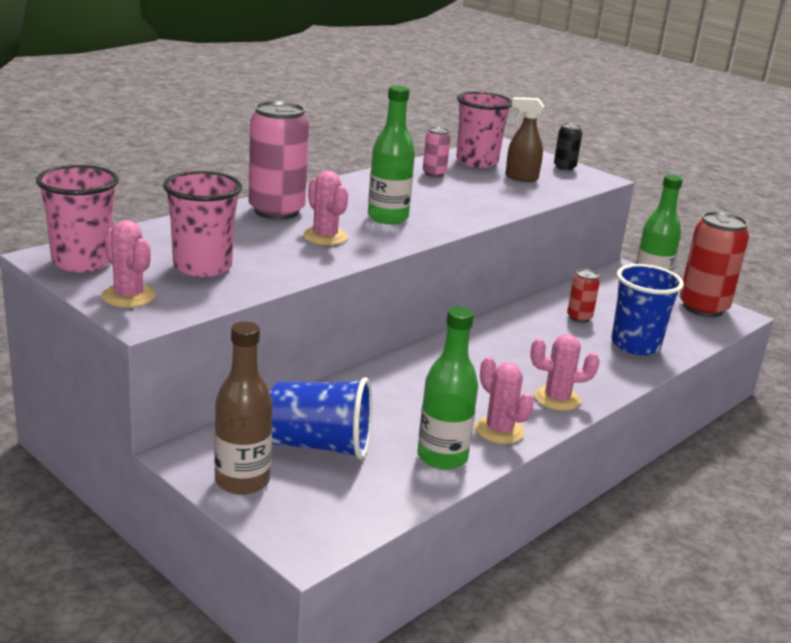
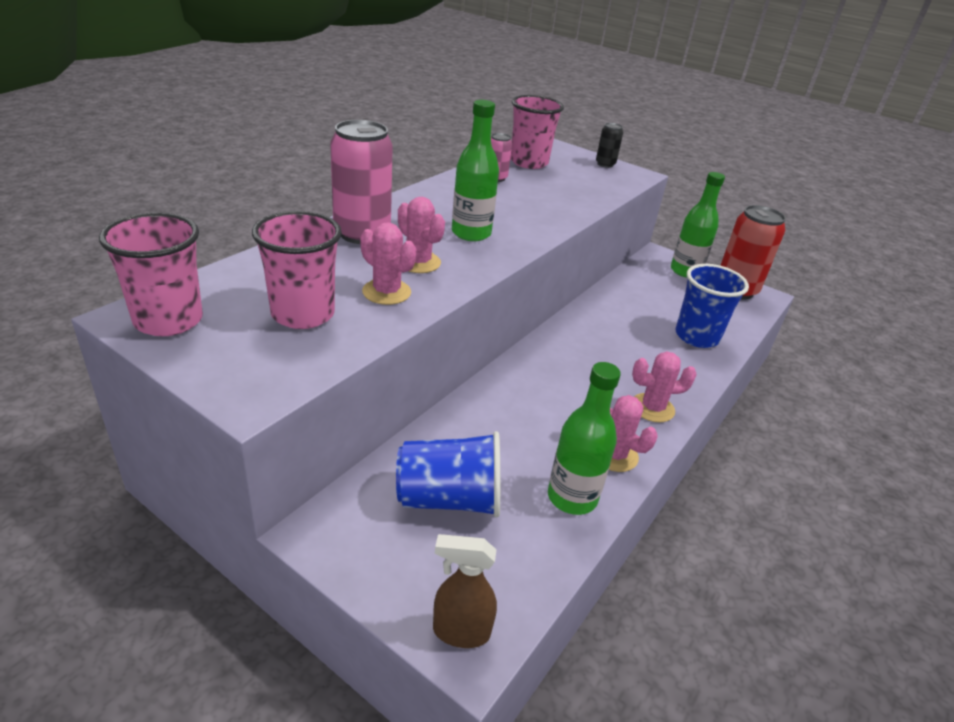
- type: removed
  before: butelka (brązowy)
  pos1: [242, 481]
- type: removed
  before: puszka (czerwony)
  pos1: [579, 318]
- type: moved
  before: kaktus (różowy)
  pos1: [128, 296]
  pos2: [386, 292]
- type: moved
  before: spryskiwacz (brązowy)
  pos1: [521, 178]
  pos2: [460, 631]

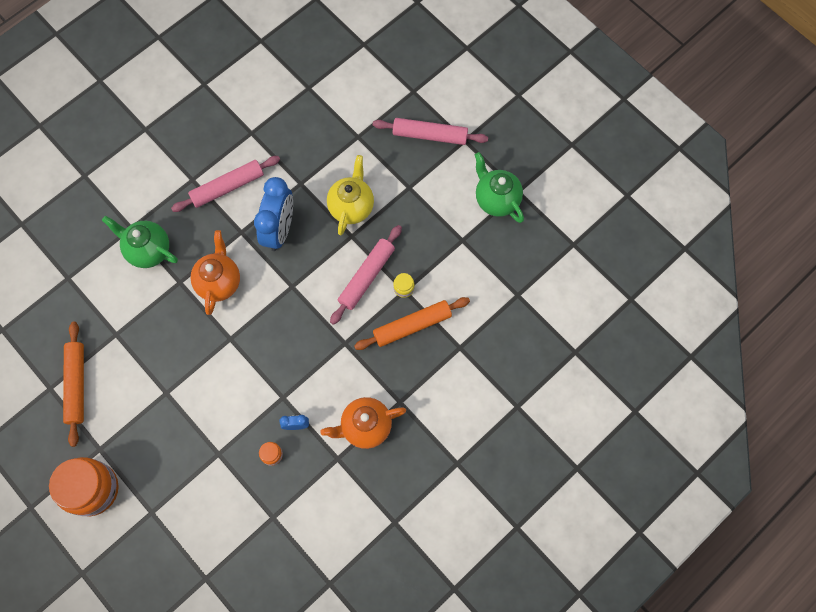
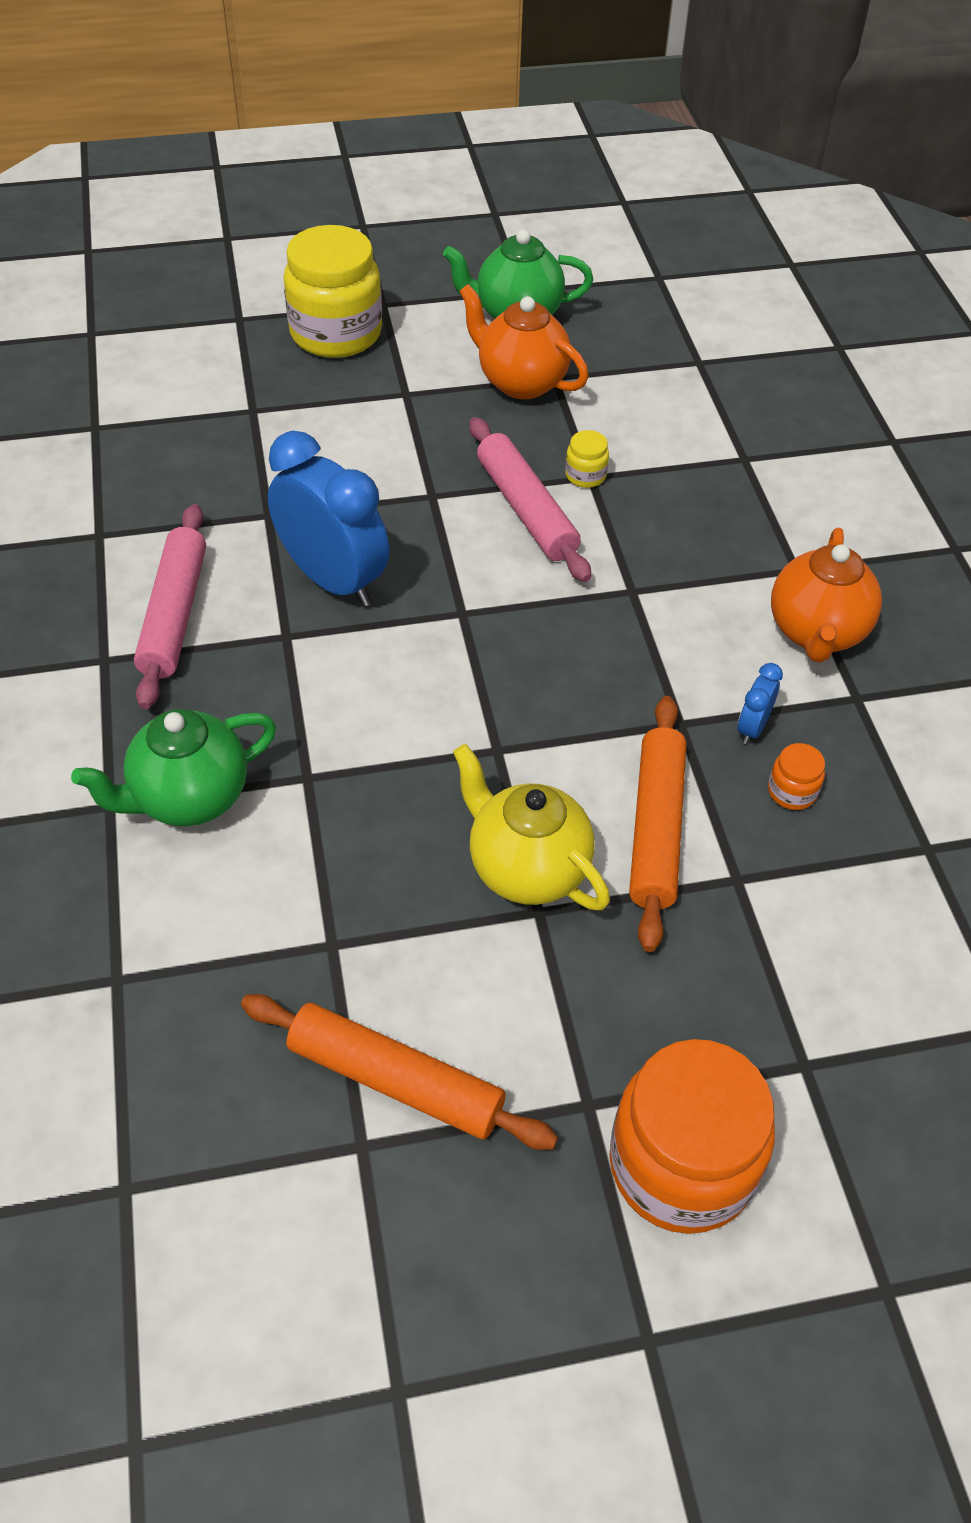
- type: moved
  before: imbryk (pomarańczowy)
  pos1: [219, 282]
  pos2: [520, 382]
- type: moved
  before: imbryk (żółty)
  pos1: [351, 207]
  pos2: [526, 868]
- type: moved
  before: wałek do ciasta (pomarańczowy)
  pos1: [412, 325]
  pos2: [655, 828]
- type: replaced
  before: wałek do ciasta (różowy)
  after: słoik (żółty)
  pos1: [430, 135]
  pos2: [336, 333]

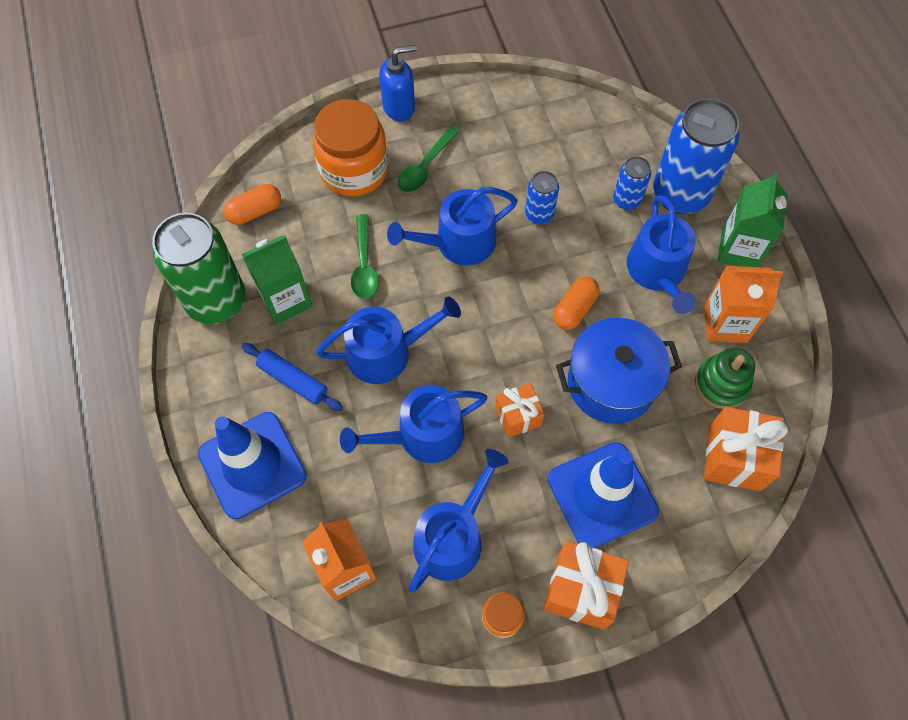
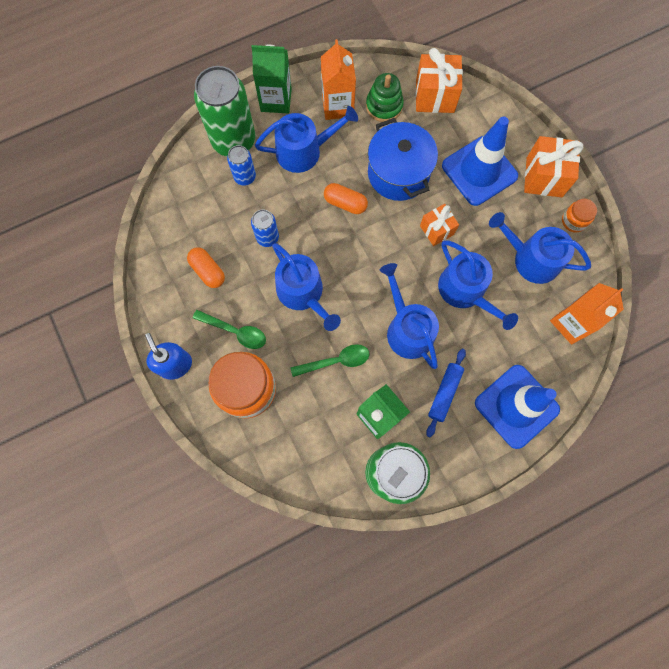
- type: moved
  before: kapsułka (pomarańczowy)
  pos1: [255, 211]
  pos2: [208, 271]
- type: recoloured
  before: puszka (niebieski)
  after: puszka (zielony)
  pos1: [680, 194]
  pos2: [234, 141]

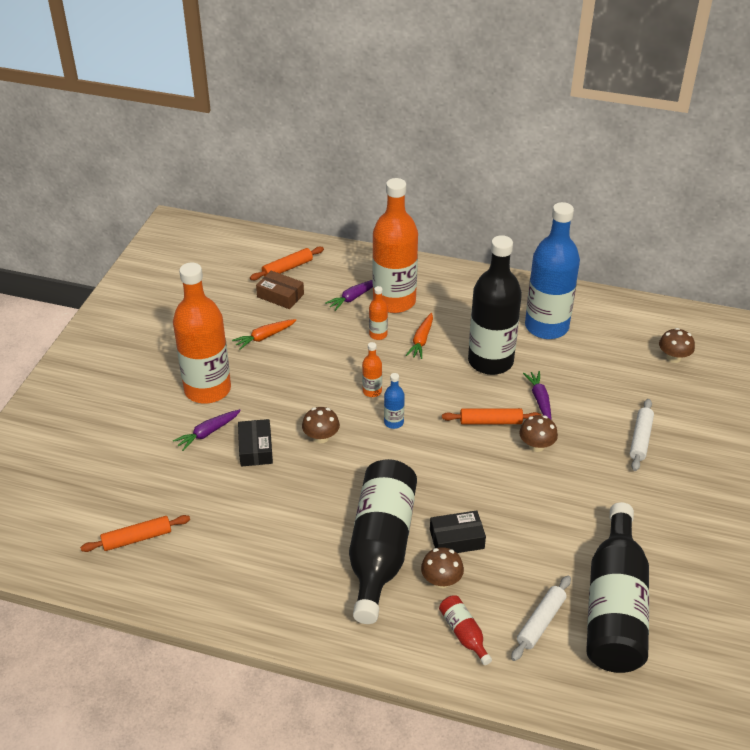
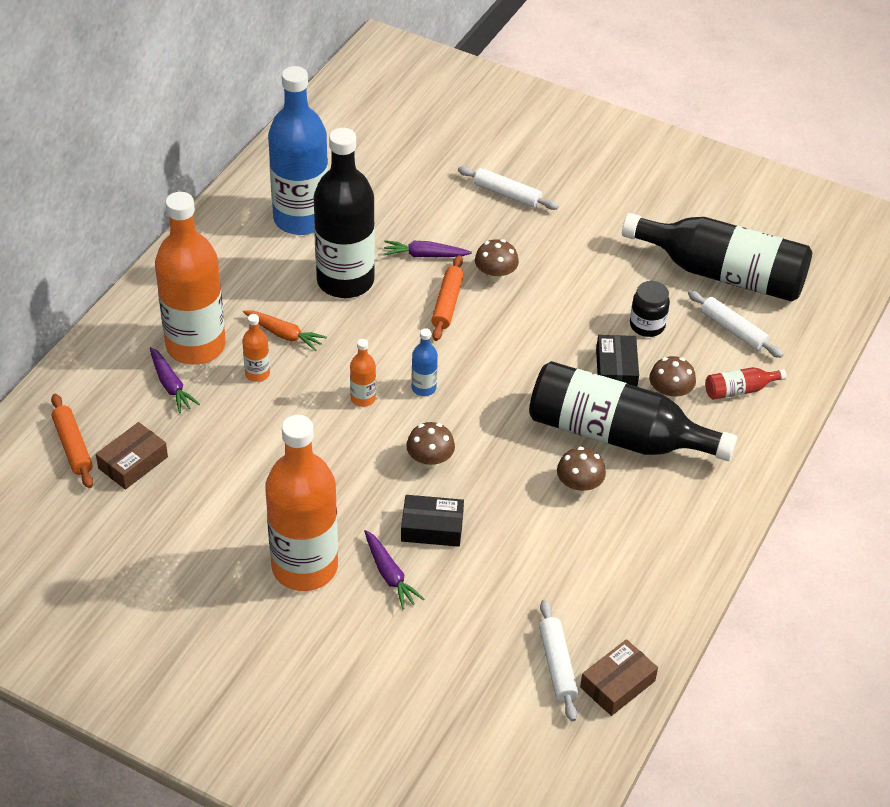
- type: removed
  before: marchewka (pomarańczowy)
  pos1: [264, 337]
- type: added
  after: pudełko (brązowy)
  pos2: [617, 684]
- type: added
  after: słoik (czarny)
  pos2: [647, 325]
- type: moved
  before: grzyb (brązowy)
  pos1: [673, 357]
  pos2: [579, 485]
- type: recoloured
  before: wałek do ciasta (pomarańczowy)
  after: wałek do ciasta (biały)
  pos1: [137, 538]
  pos2: [557, 665]

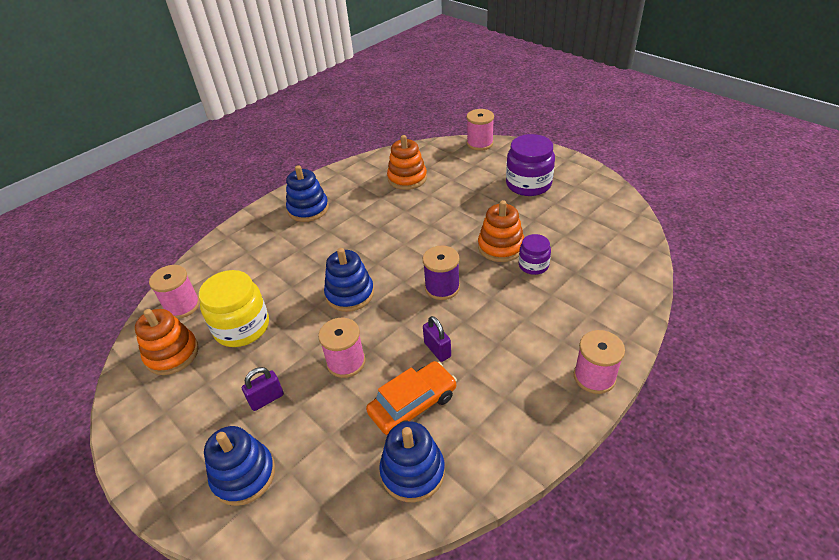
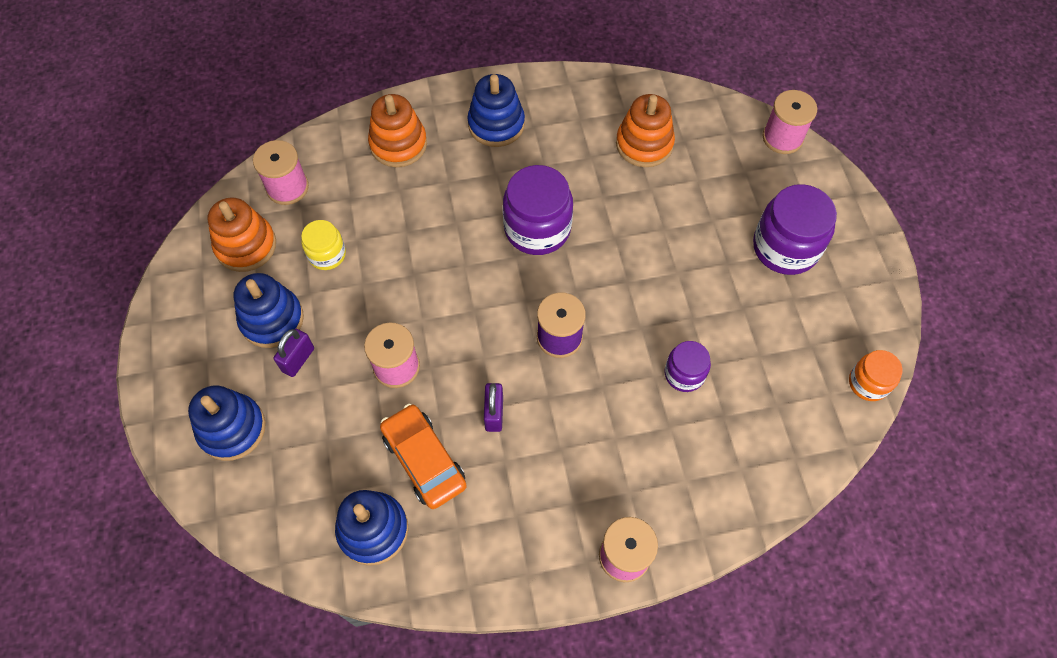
- type: added
  after: słoik (fioletowy)
  pos2: [537, 228]
- type: added
  after: słoik (pomarańczowy)
  pos2: [868, 383]
- type: moved
  before: zabawka nakładanka (niebieski)
  pos1: [350, 294]
  pos2: [272, 319]
- type: moved
  before: zabawka nakładanka (pomarańczowy)
  pos1: [500, 247]
  pos2: [398, 144]
- type: turned
  before: kłódka (fioletowy)
  pos1: [266, 399]
  pos2: [298, 360]
  turn: -60
- type: turned
  before: samochód (pomarańczowy)
  pos1: [413, 404]
  pos2: [424, 460]
  turn: -120
- type: resized
  before: słoik (żółty)
  pos1: [242, 327]
  pos2: [327, 254]
  scale: 0.57

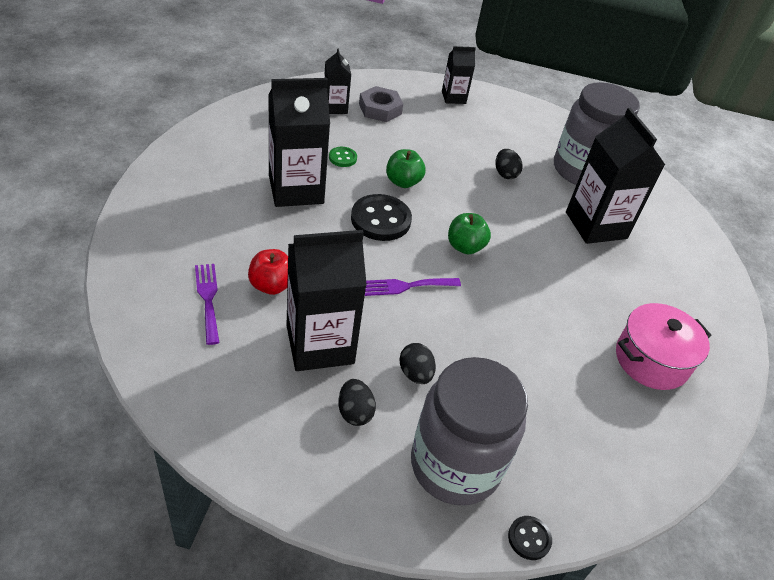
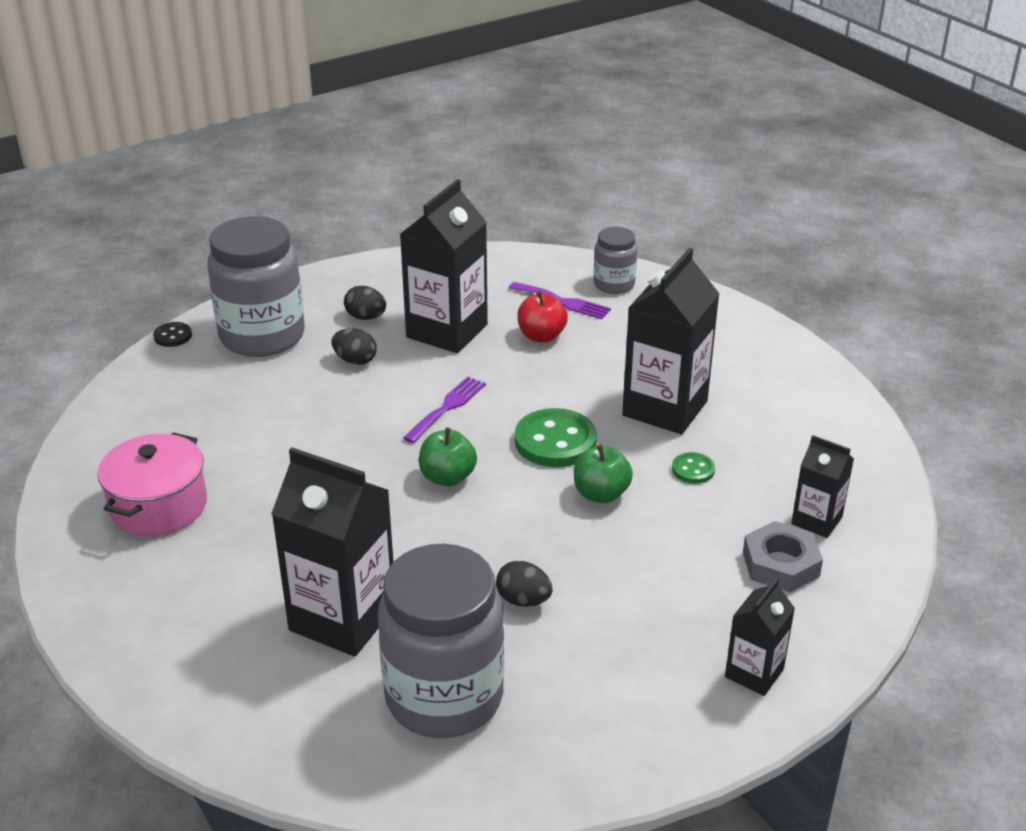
- type: added
  after: słoik (szary)
  pos2: [614, 284]
- type: recoloured
  before: guzik (czarny)
  after: guzik (zielony)
  pos1: [380, 220]
  pos2: [555, 441]

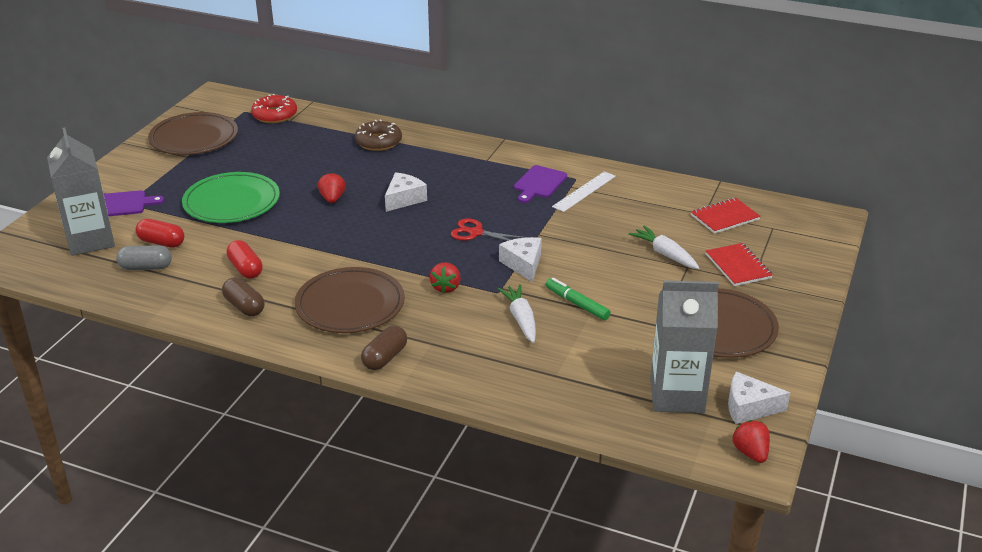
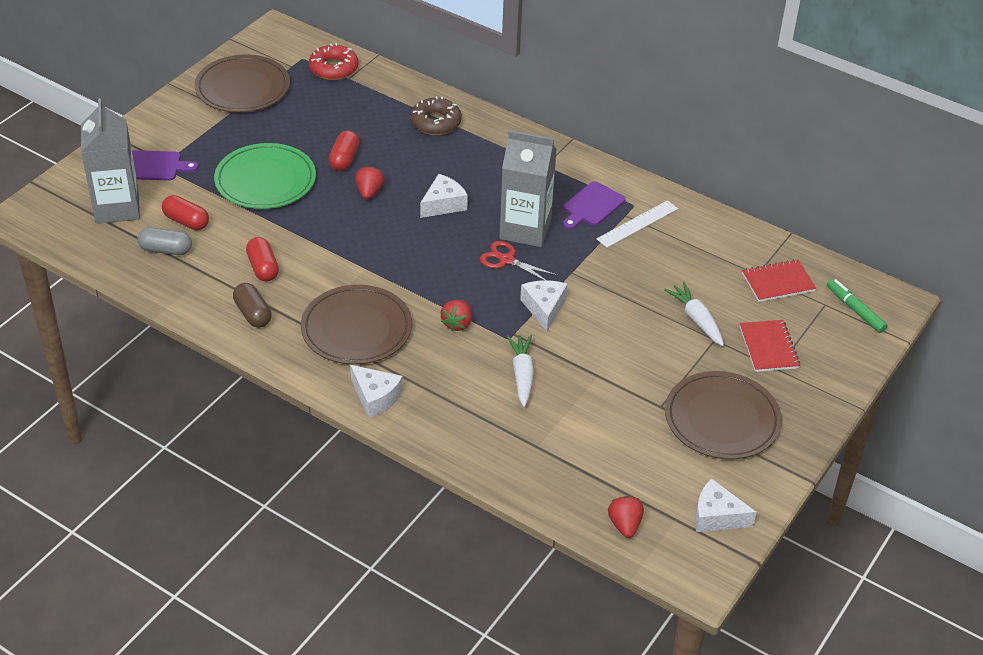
- type: added
  after: kapsułka (czerwony)
  pos2: [344, 159]
- type: moved
  before: flamaster (zielony)
  pos1: [577, 304]
  pos2: [855, 310]
- type: moved
  before: karton mleka (szary)
  pos1: [677, 396]
  pos2: [525, 229]
- type: moved
  before: truskawka (czerwony)
  pos1: [750, 453]
  pos2: [624, 525]
- type: replaced
  before: kapsułka (brązowy)
  after: ser (biały)
  pos1: [385, 358]
  pos2: [375, 397]

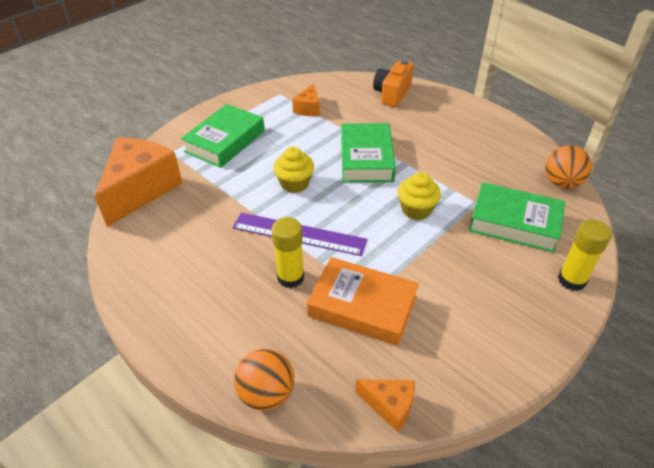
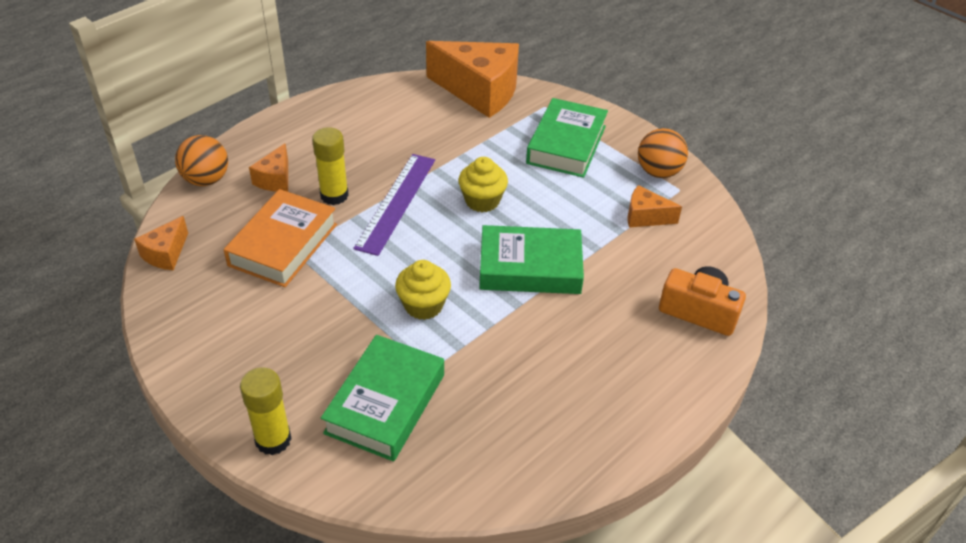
- type: added
  after: ser (pomarańczowy)
  pos2: [275, 179]
- type: moved
  before: piłka (pomarańczowy)
  pos1: [561, 183]
  pos2: [658, 172]
- type: turned
  before: książka (zielony)
  pos1: [225, 141]
  pos2: [566, 144]
  turn: 75

